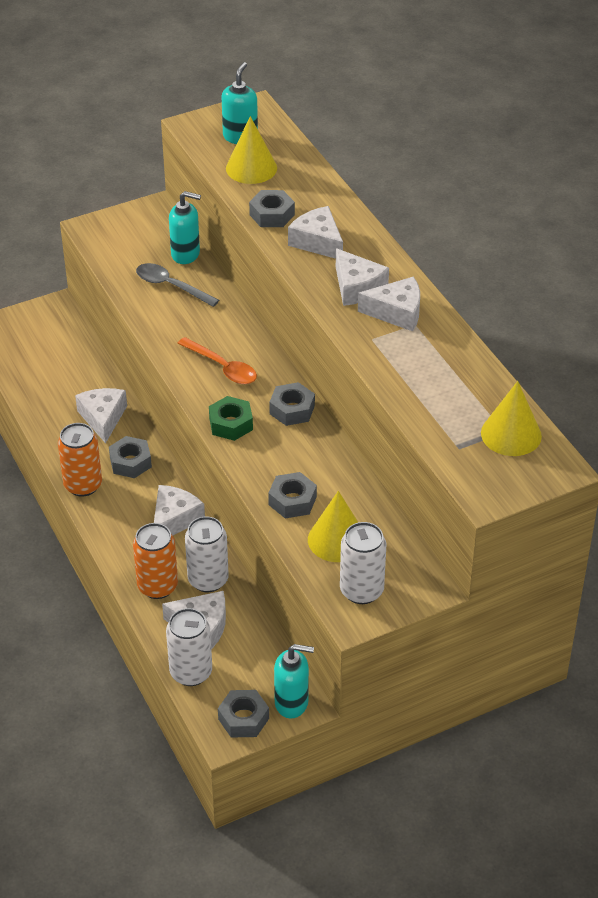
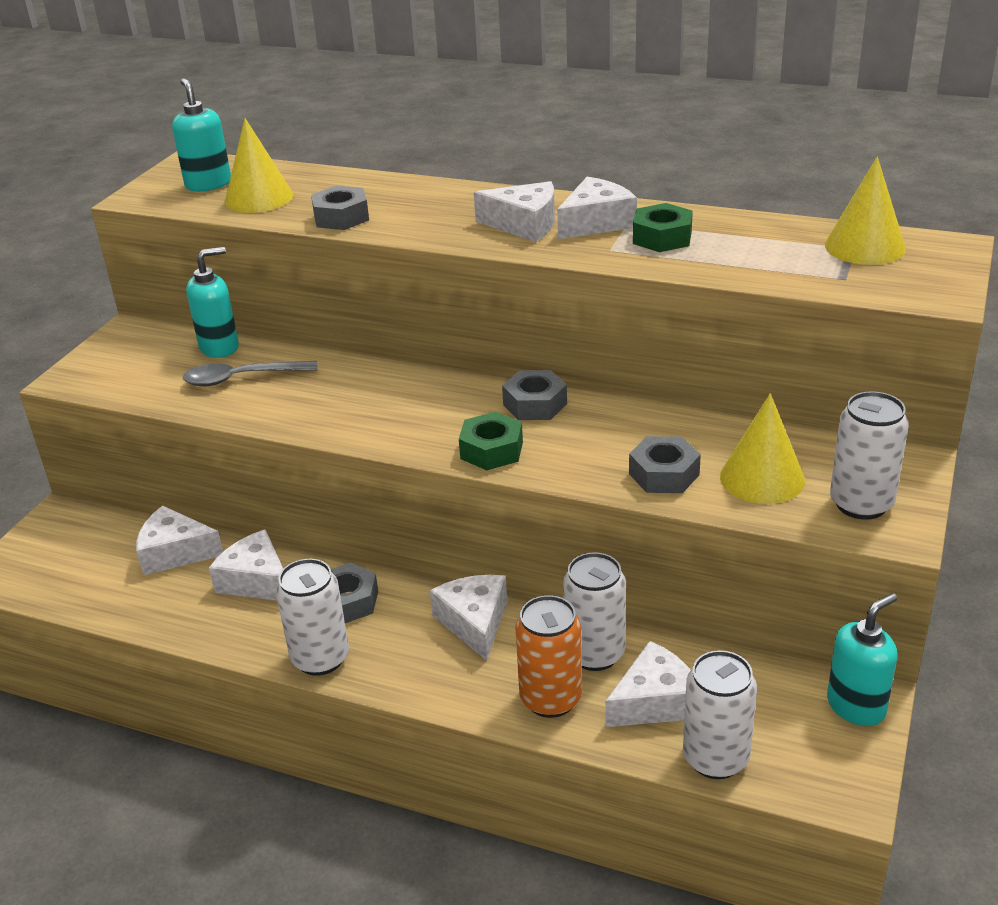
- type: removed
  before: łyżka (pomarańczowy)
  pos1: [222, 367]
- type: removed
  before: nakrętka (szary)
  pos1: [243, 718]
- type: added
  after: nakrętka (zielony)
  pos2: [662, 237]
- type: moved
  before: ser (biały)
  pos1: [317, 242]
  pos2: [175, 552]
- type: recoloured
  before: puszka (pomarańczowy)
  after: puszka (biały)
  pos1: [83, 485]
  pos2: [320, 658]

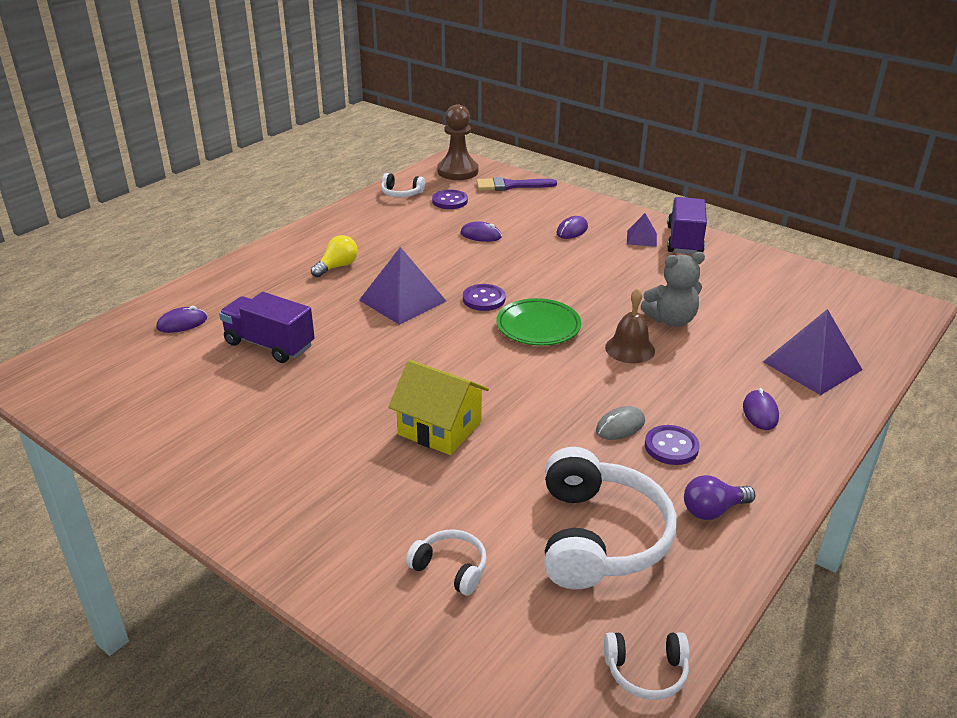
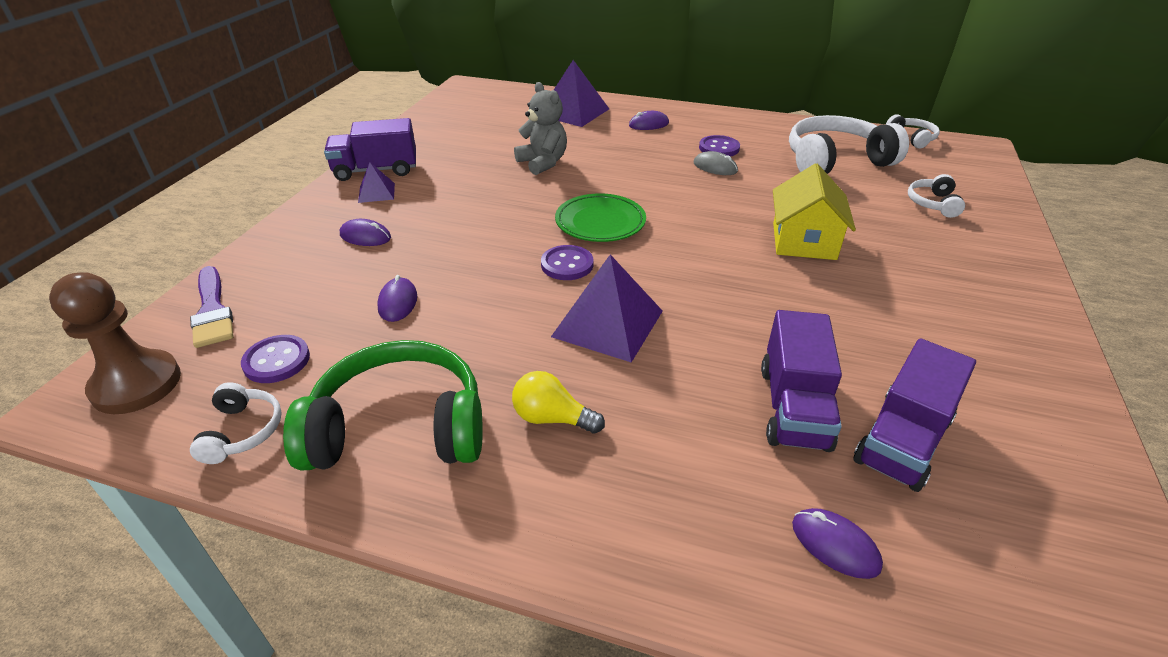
- type: removed
  before: dzwonek (brązowy)
  pos1: [630, 349]
- type: removed
  before: żarówka (fioletowy)
  pos1: [713, 510]
- type: added
  after: słuchawki (zielony)
  pos2: [399, 428]
- type: added
  after: ciężarówka (fioletowy)
  pos2: [902, 440]

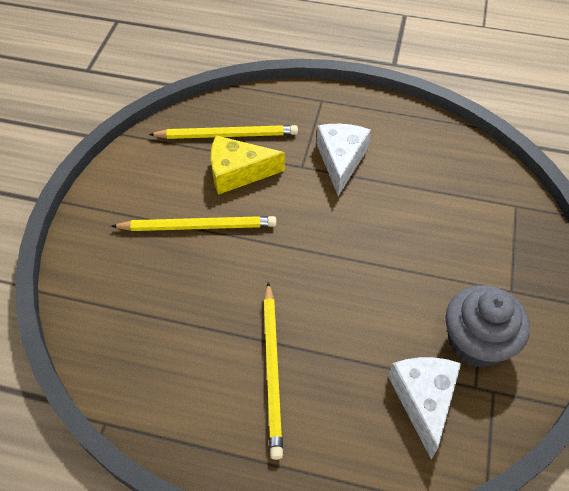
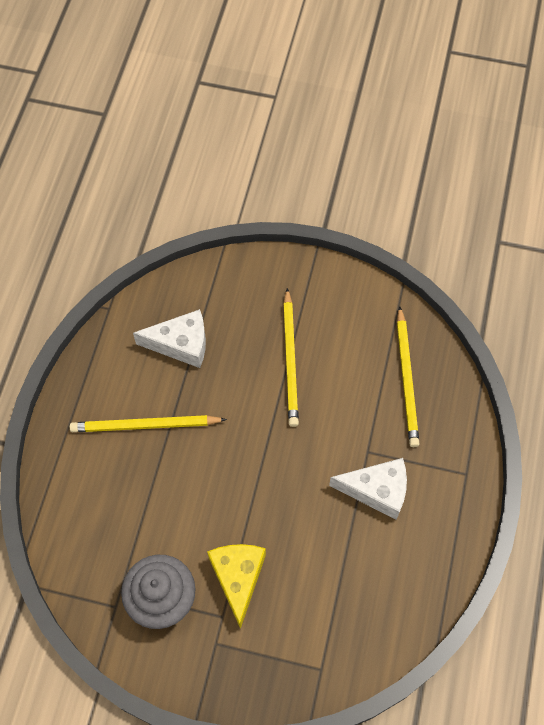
- type: moved
  before: ser (żółty)
  pos1: [238, 172]
  pos2: [238, 578]
- type: moved
  before: ser (biały)
  pos1: [423, 400]
  pos2: [181, 344]

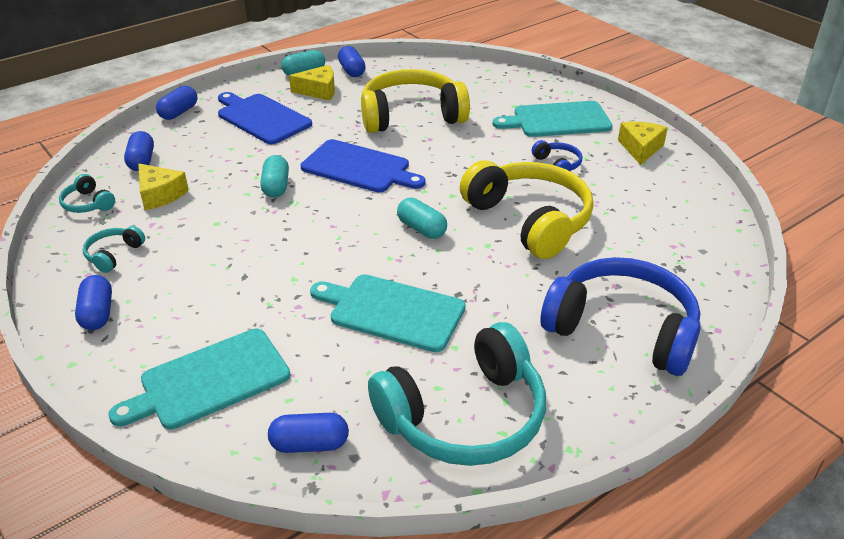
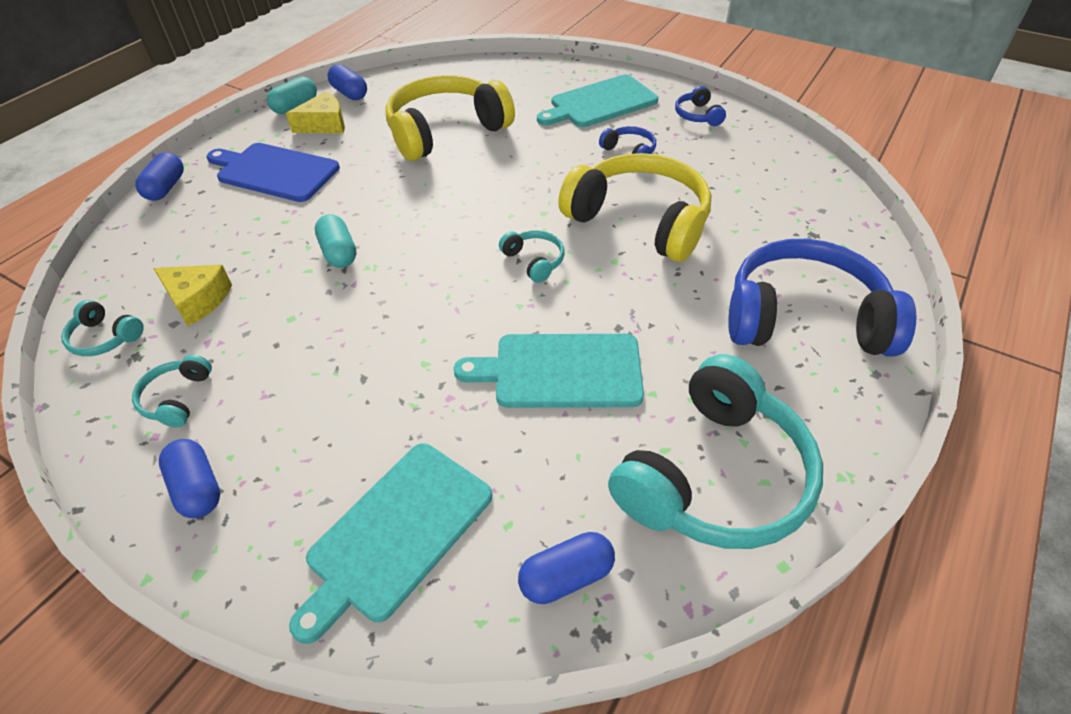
- type: removed
  before: kapsułka (niebieski)
  pos1: [142, 161]
- type: removed
  before: deska do krojenia (niebieski)
  pos1: [359, 168]
- type: replaced
  before: kapsułka (turkusowy)
  after: słuchawki (turkusowy)
  pos1: [421, 229]
  pos2: [534, 261]
- type: replaced
  before: ser (żółty)
  after: słuchawki (niebieski)
  pos1: [640, 148]
  pos2: [697, 115]

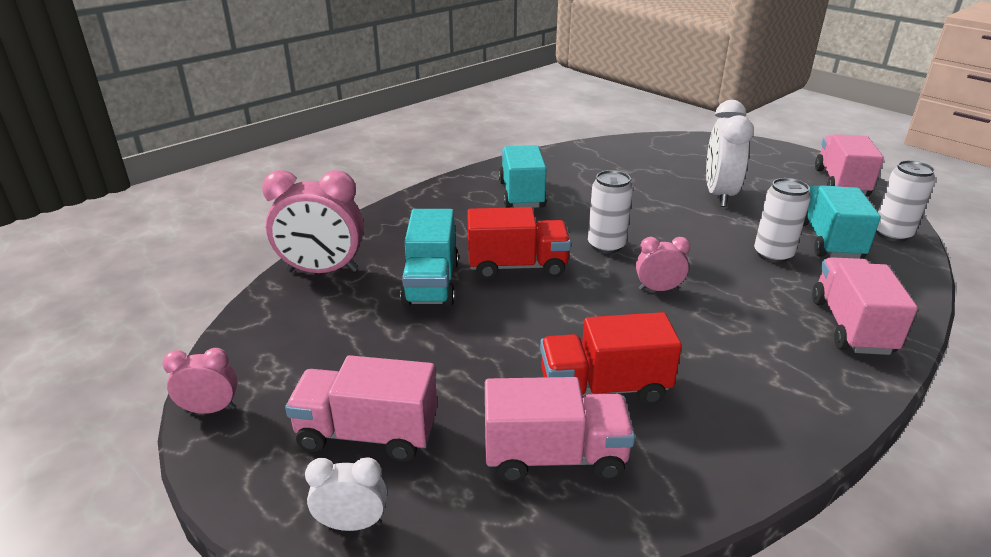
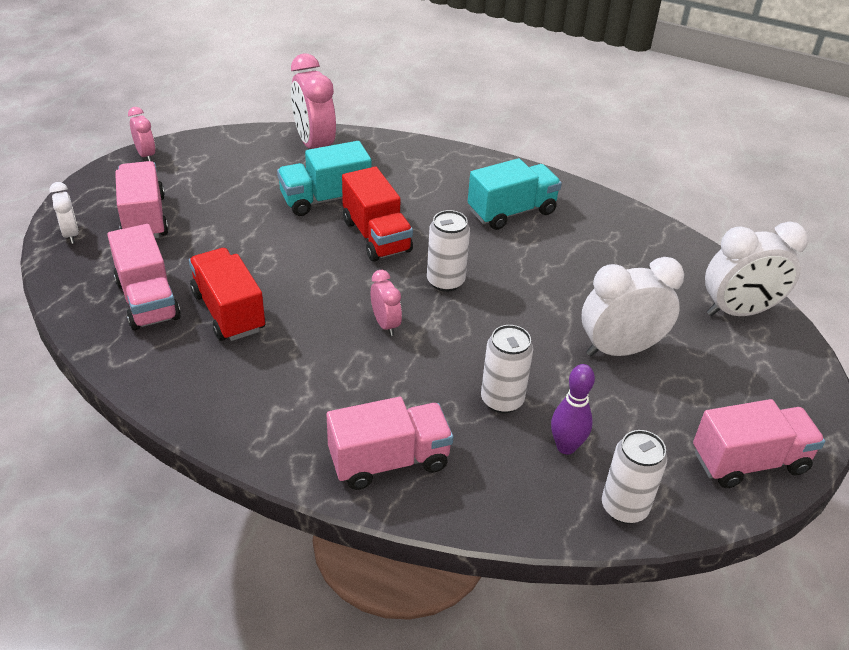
- type: added
  after: budzik (biały)
  pos2: [738, 311]
- type: replaced
  before: ciężarówka (turkusowy)
  after: kręgiel (fioletowy)
  pos1: [829, 241]
  pos2: [566, 446]

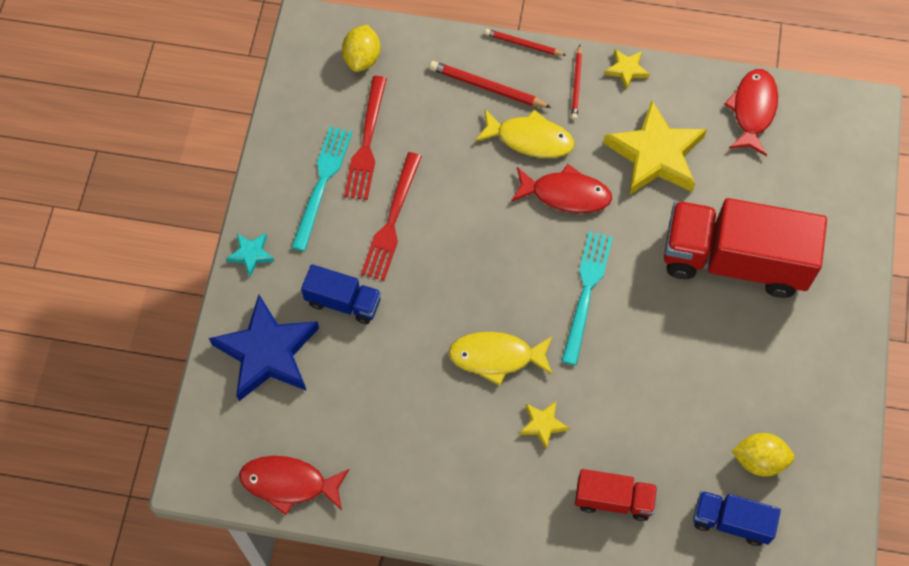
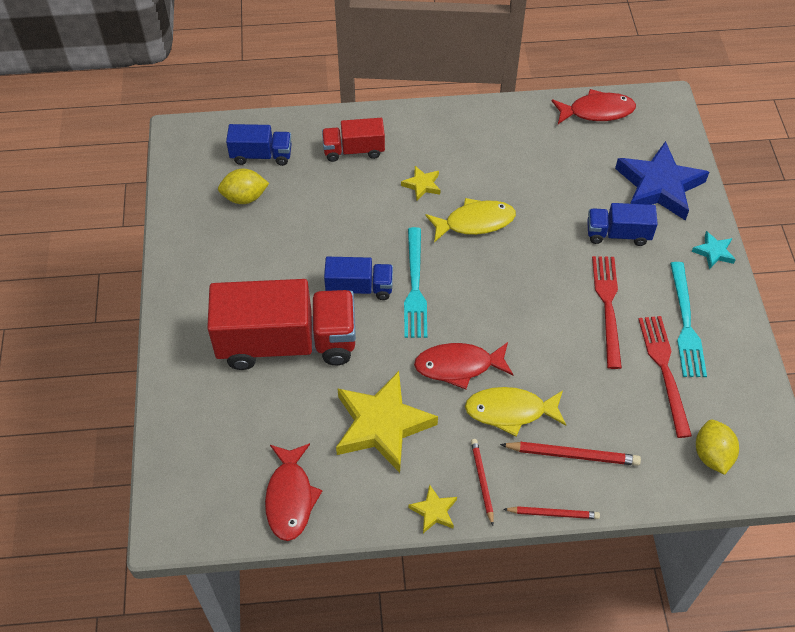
- type: added
  after: ciężarówka (niebieski)
  pos2: [359, 288]

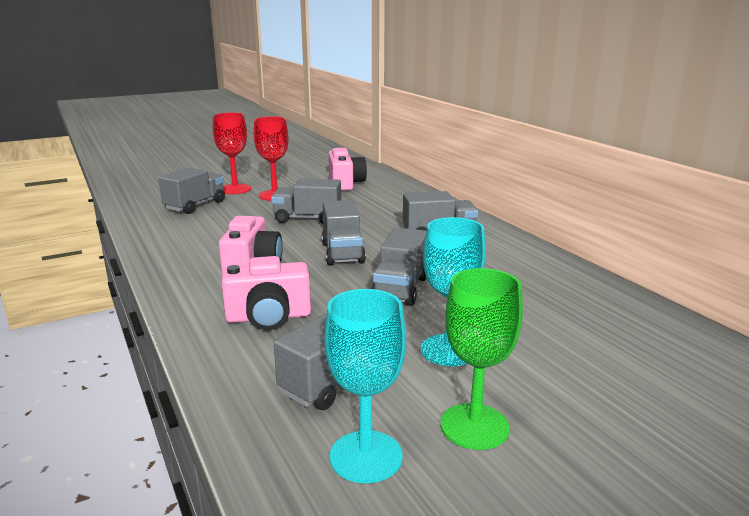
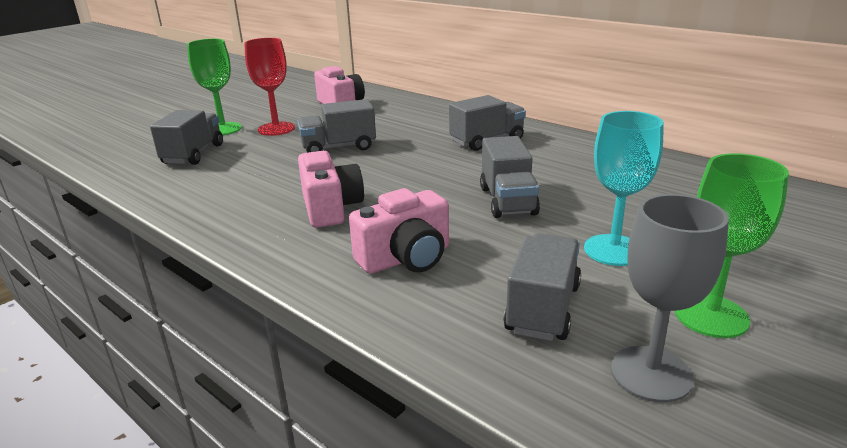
- type: removed
  before: ciężarówka (szary)
  pos1: [343, 253]
- type: recoloured
  before: kielich (czerwony)
  after: kielich (zielony)
  pos1: [235, 189]
  pos2: [223, 129]
- type: recoloured
  before: kielich (turkusowy)
  after: kielich (szary)
  pos1: [366, 456]
  pos2: [651, 373]

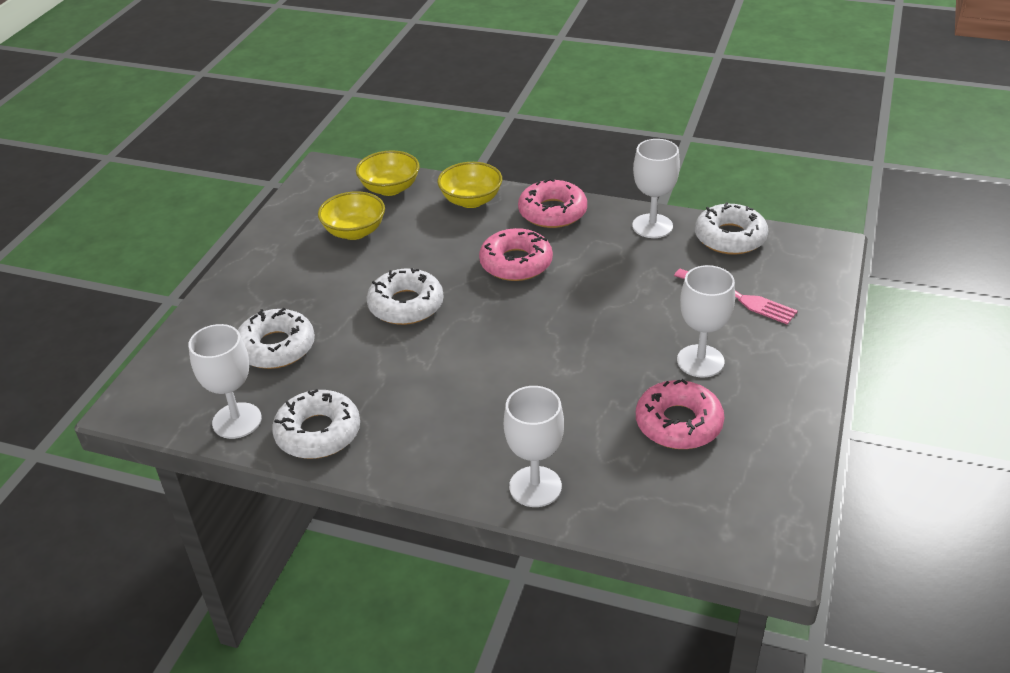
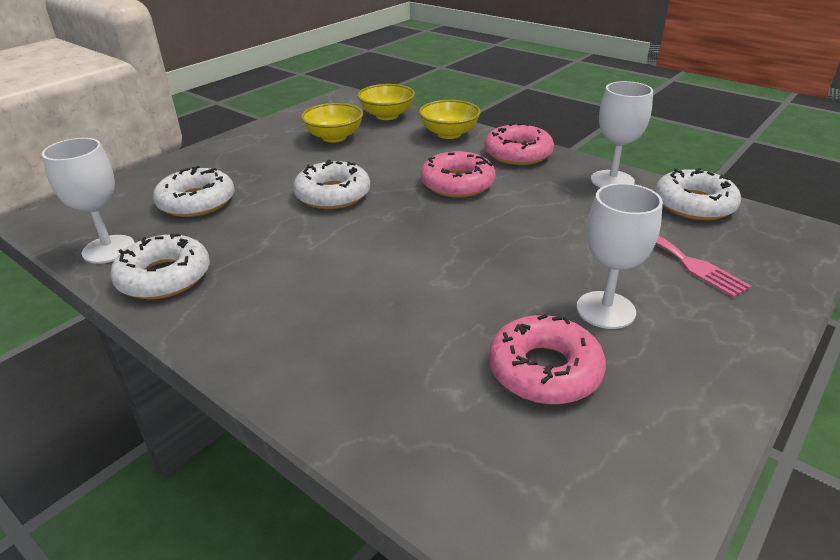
- type: removed
  before: kielich (biały)
  pos1: [535, 486]

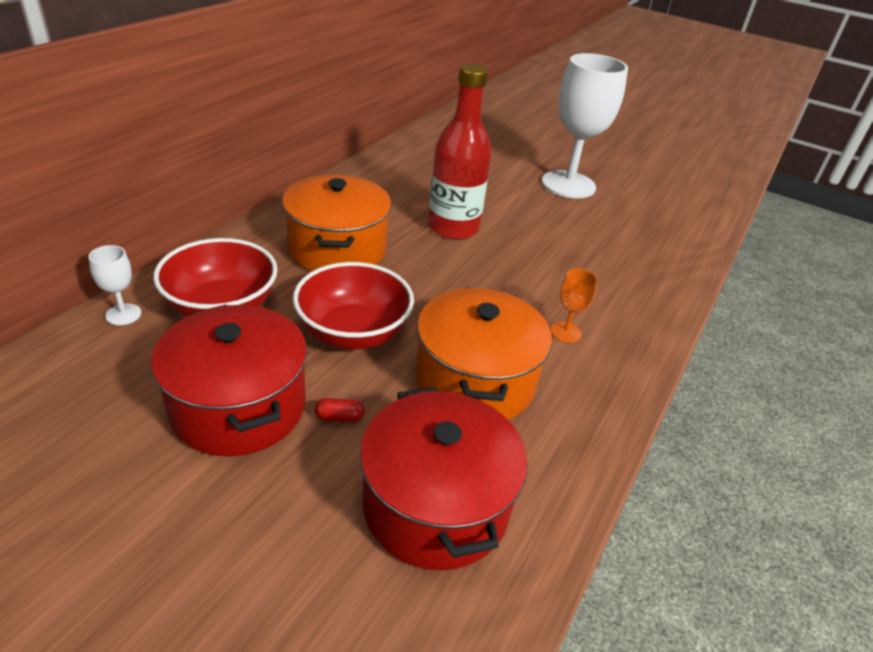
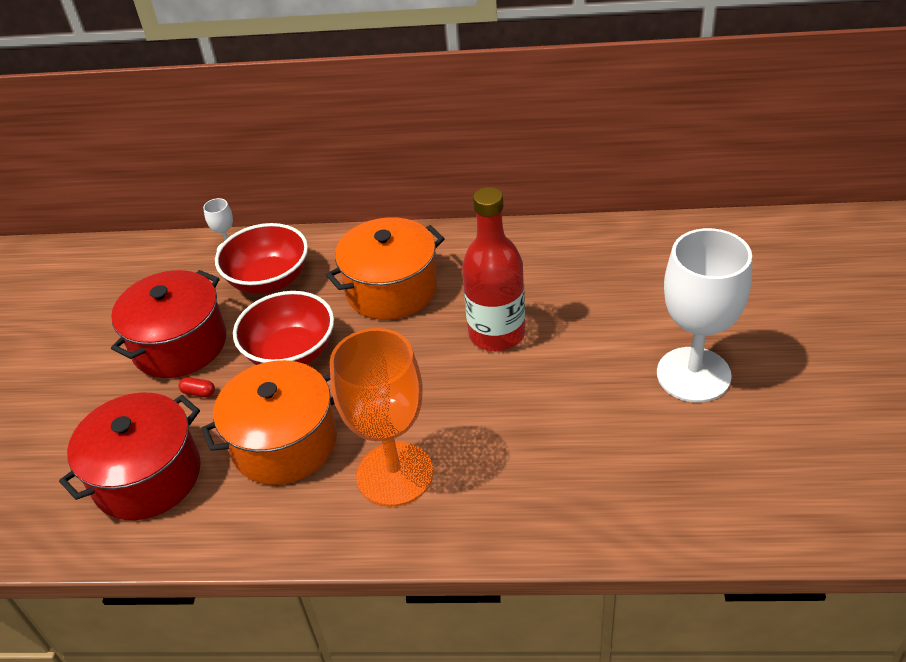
- type: turned
  before: kapsułka (czerwony)
  pos1: [339, 417]
  pos2: [198, 392]
  turn: -45
- type: resized
  before: kielich (pomarańczowy)
  pos1: [565, 332]
  pos2: [395, 474]
  scale: 2.44

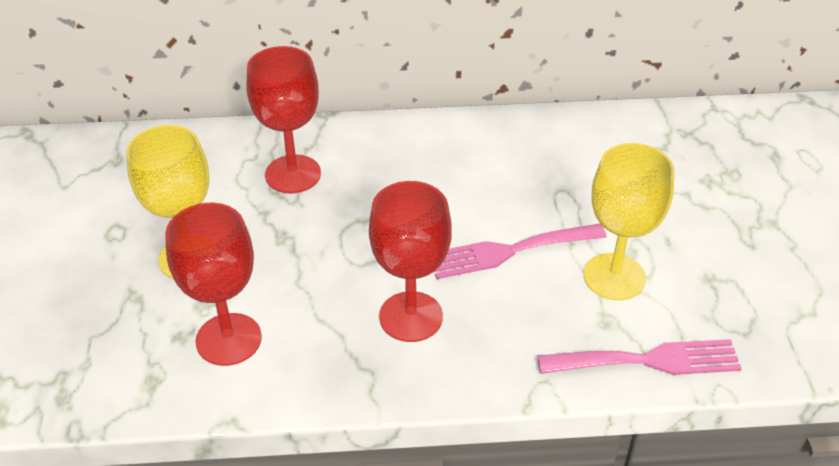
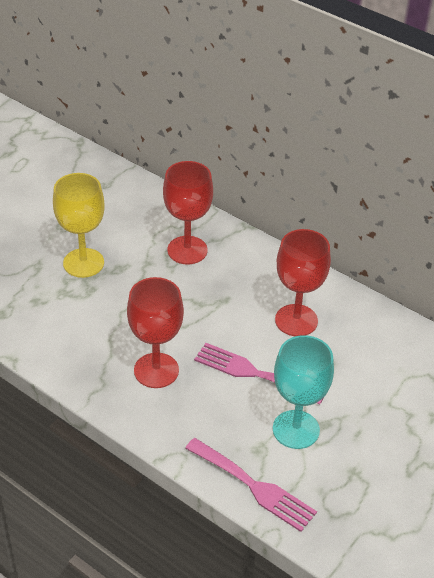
- type: moved
  before: kielich (czerwony)
  pos1: [228, 339]
  pos2: [296, 320]
- type: recoloured
  before: kielich (żółty)
  after: kielich (turkusowy)
  pos1: [614, 277]
  pos2: [296, 429]

